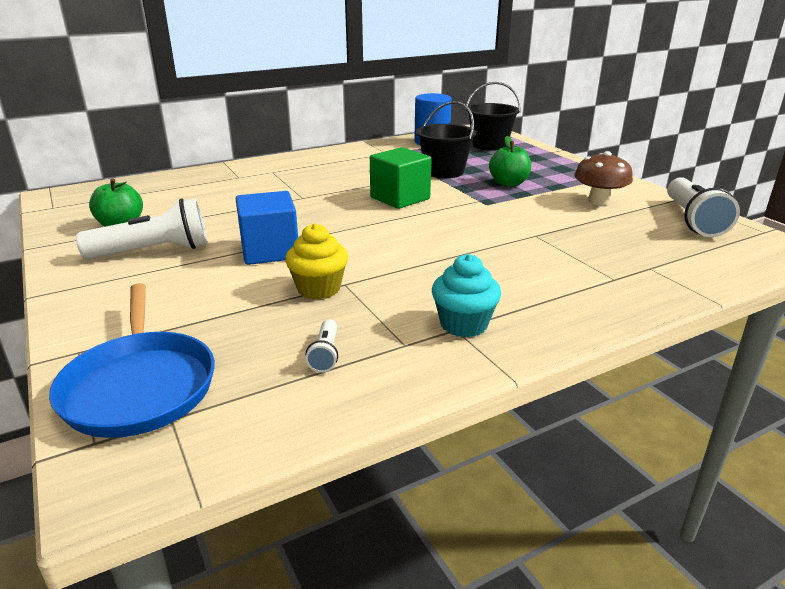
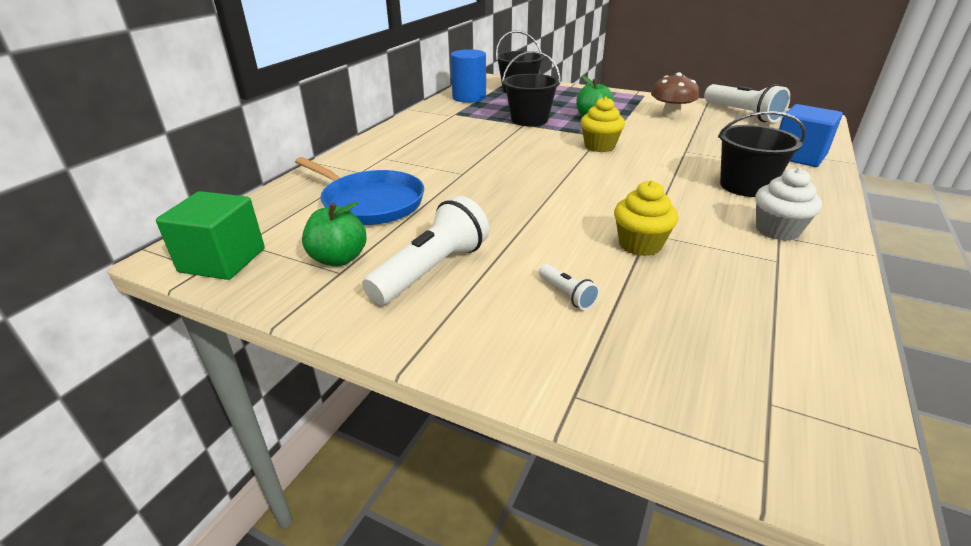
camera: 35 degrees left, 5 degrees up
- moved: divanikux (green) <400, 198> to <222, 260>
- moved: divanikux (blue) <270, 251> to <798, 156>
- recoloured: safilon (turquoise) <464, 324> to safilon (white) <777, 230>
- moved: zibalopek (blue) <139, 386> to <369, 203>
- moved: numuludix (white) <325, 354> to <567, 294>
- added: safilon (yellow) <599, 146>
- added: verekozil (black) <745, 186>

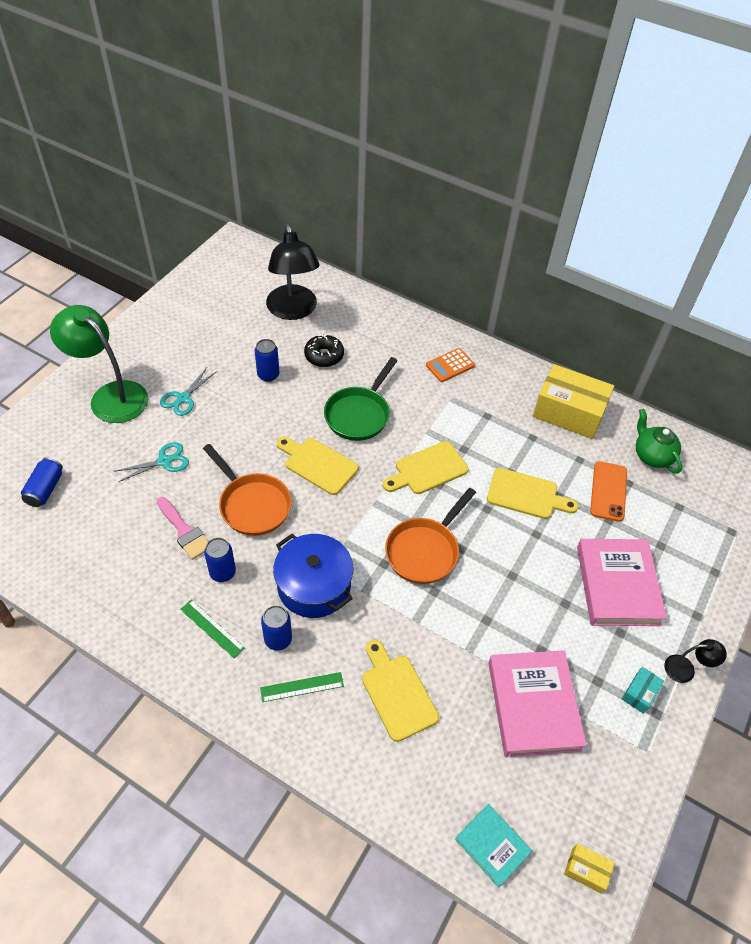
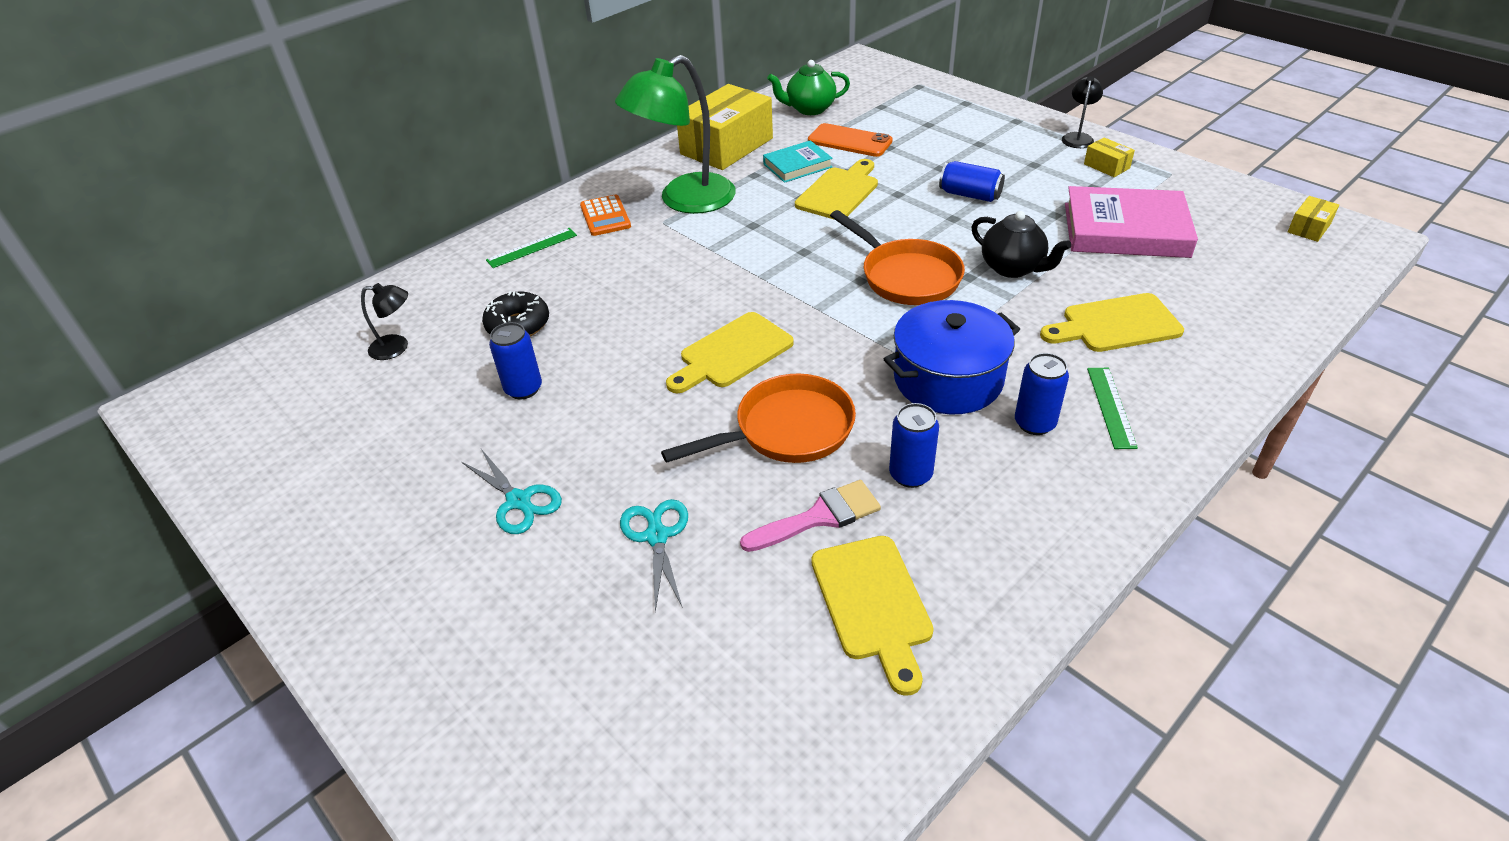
camera: 70 degrees left, 10 degrees down
- resized: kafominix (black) <293, 310> = <397, 347> x0.44
- moved: kafominix (green) <111, 395> to <684, 200>
- removed: zibalopek (green) <359, 414>
- moved: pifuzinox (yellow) <428, 469> to <873, 603>
- moved: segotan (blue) <45, 489> to <970, 195>
- removed: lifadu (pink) <617, 585>
- moved: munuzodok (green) <212, 628> to <532, 248>
- recoloured: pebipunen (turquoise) <640, 693> to pebipunen (yellow) <1106, 166>
- moved: lifadu (turquoise) <492, 846> to <797, 165>
- added: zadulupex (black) <1013, 268>

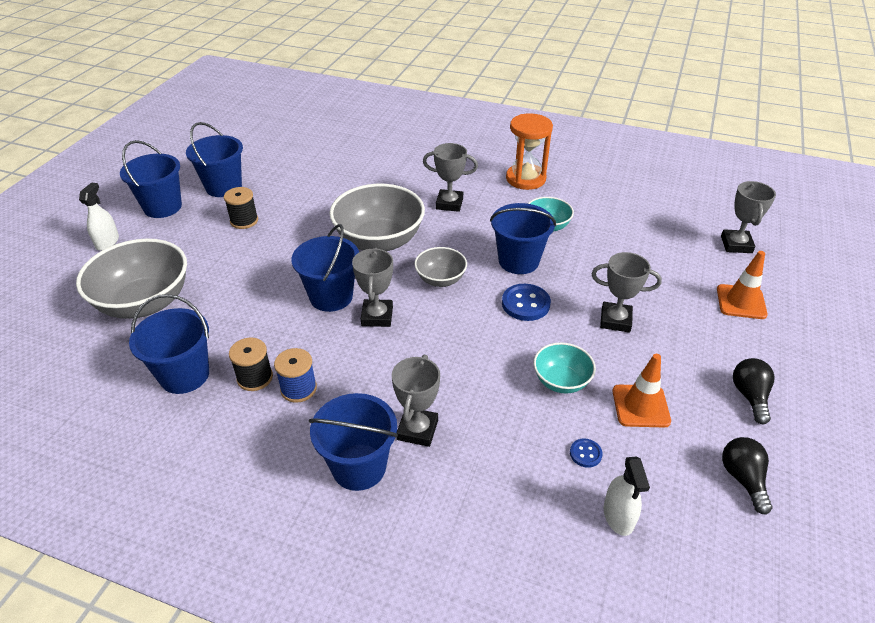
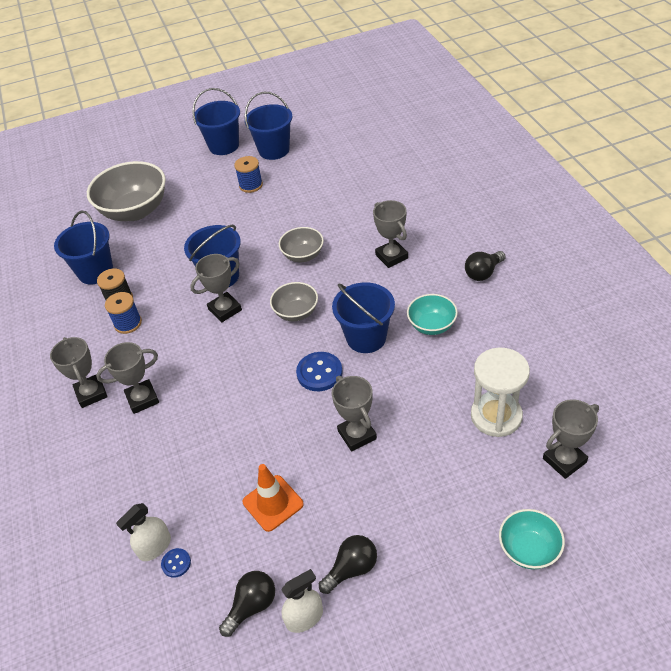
camera: 55 degrees right, 5 degrees up
- replaced: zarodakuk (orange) <525, 179> to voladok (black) <483, 273>
- moved: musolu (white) <107, 242> to <304, 617>
- resized: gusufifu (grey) <379, 241> = <303, 255> x0.53
- recoloured: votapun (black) <244, 221> to votapun (blue) <251, 185>
- removed: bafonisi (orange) <741, 302>
- moved: gusufifu (turquoise) <561, 381> to <529, 549>
- replaced: verekozil (blue) <359, 467> to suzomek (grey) <91, 393>
- moved: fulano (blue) <585, 454> to <176, 563>
- added: zarodakuk (white) <496, 416>

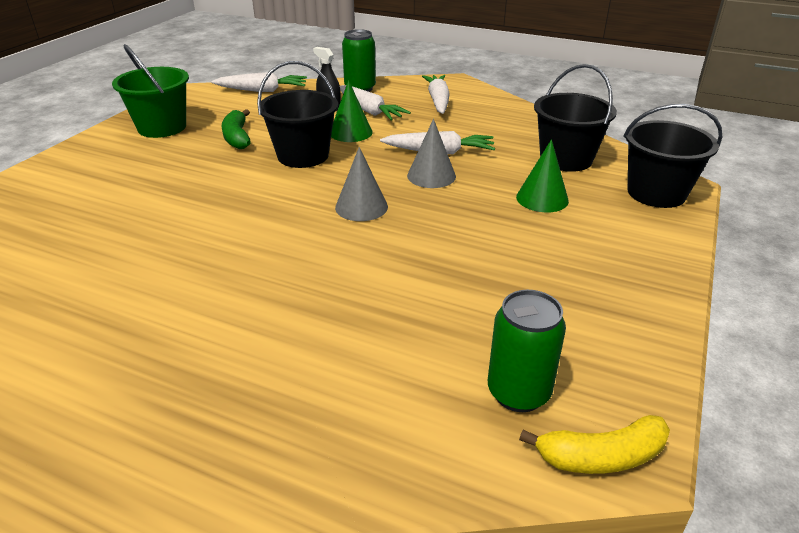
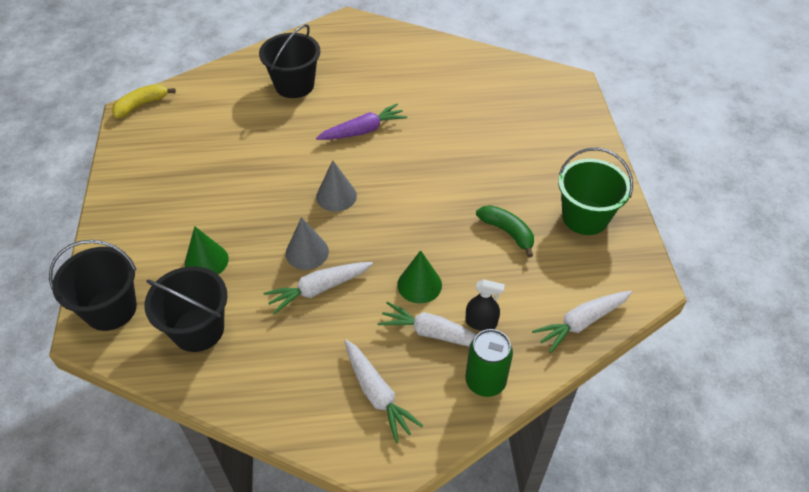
camera: 150 degrees right, 15 degrees up
- moved: verekozil (black) <303, 156> to <294, 85>
- removed: segotan (green) <518, 392>
- added: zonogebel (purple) <363, 130>

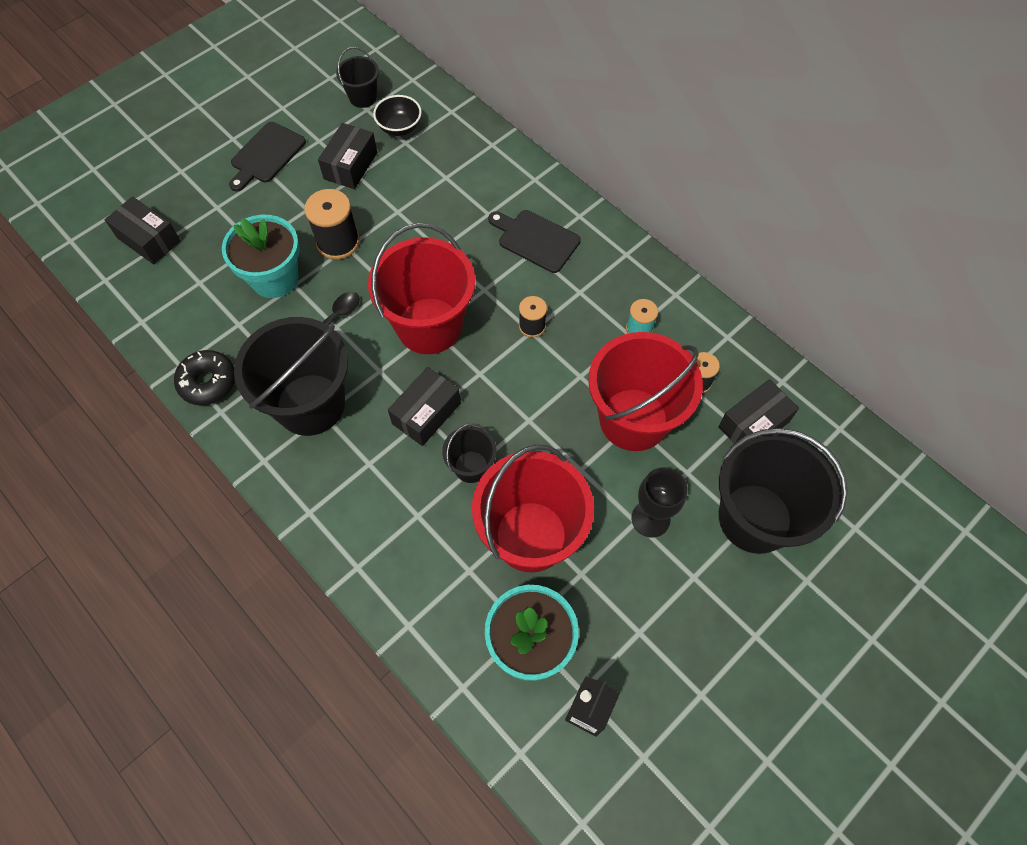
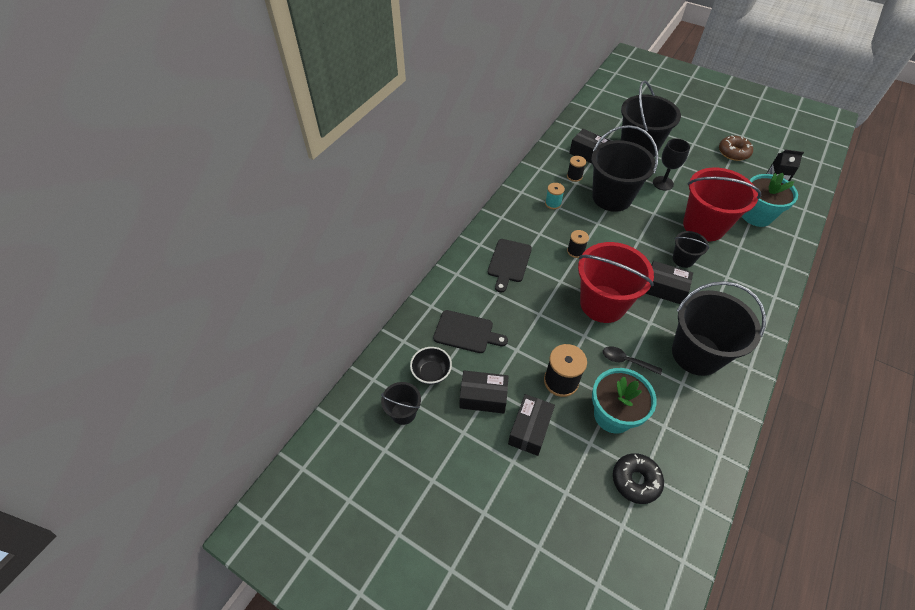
camera: 105 degrees left, 10 degrees down
- moved: pifuzinox (black) <266, 155> to <466, 332>
- moved: pebipunen (black) <149, 239> to <530, 429>
- recoloured: verekozil (red) <633, 419> to verekozil (black) <612, 197>
- moved: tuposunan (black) <208, 382> to <636, 480>
- added: tuposunan (brown) <733, 152>

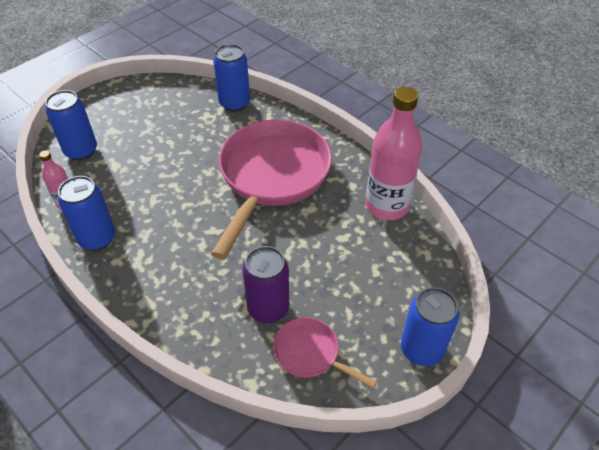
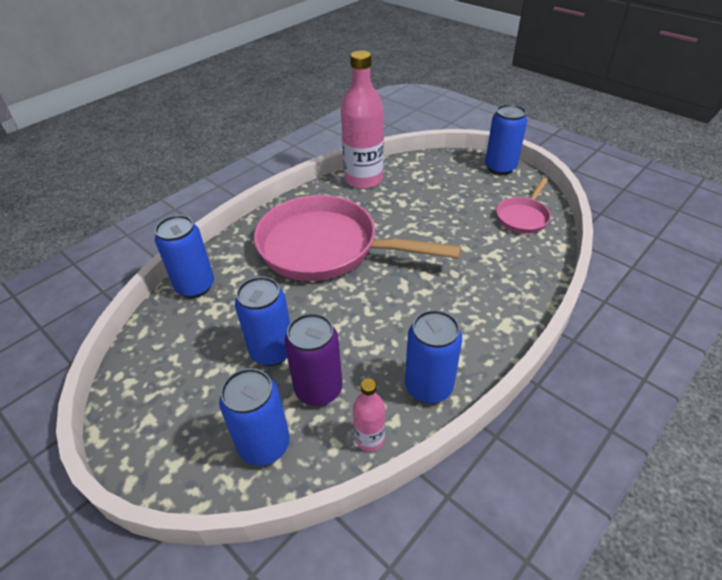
camera: 90 degrees left, 5 degrees down
- moved: segotan (purple) <268, 308> to <318, 389>
- added: segotan (blue) <272, 351>

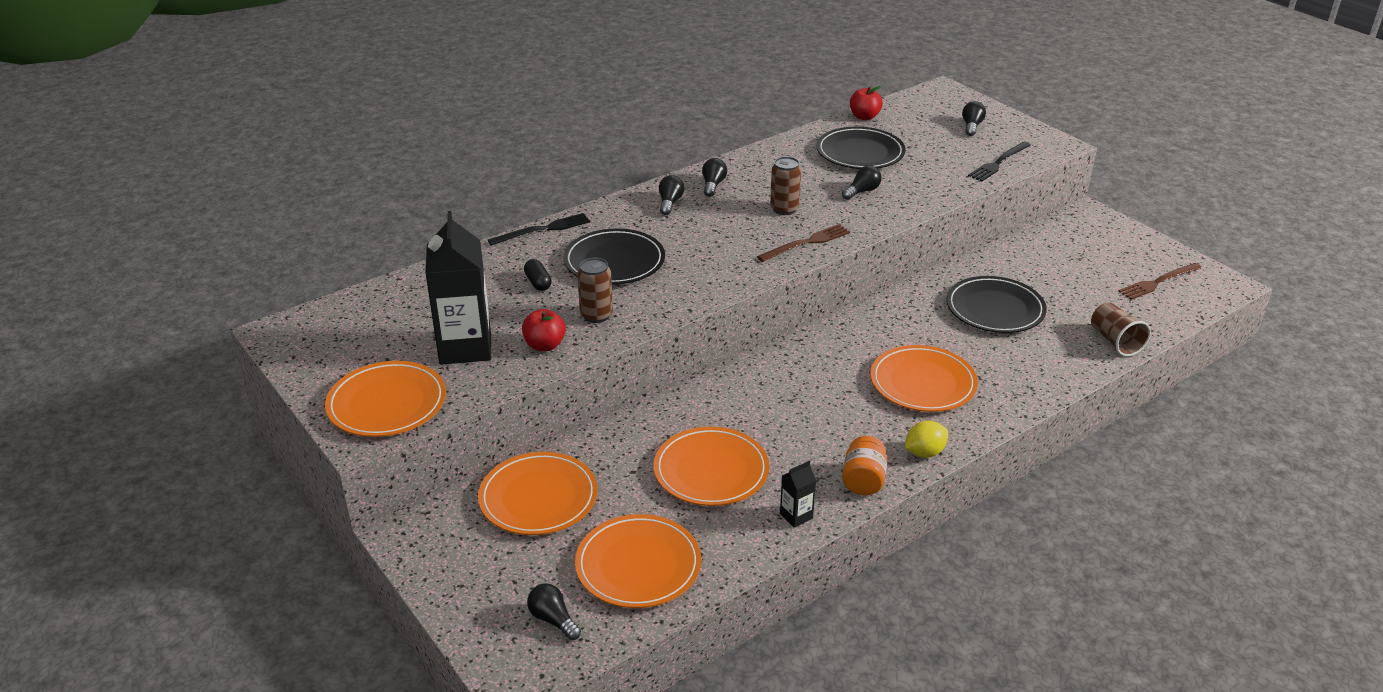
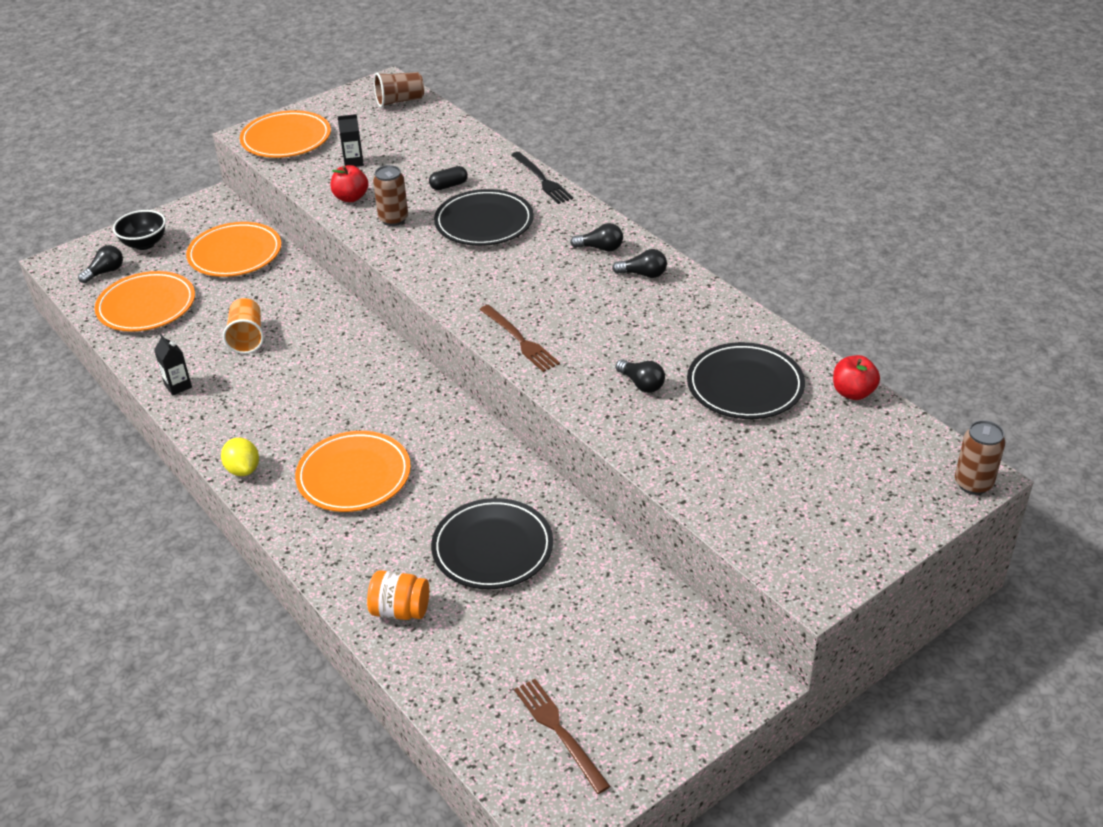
camera: 90 degrees right, 5 degrees up
- removed: voladok (black) <971, 126>
- removed: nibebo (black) <998, 163>
- moved: segotan (brown) <784, 209> to <973, 483>
- resized: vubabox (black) <465, 347> = <353, 162> x0.44
- moved: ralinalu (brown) <1115, 341> to <399, 101>
- replaced: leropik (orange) <711, 471> to ralinalu (orange) <247, 338>
- moved: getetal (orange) <863, 481> to <400, 610>
- added: gusufifu (black) <144, 244>

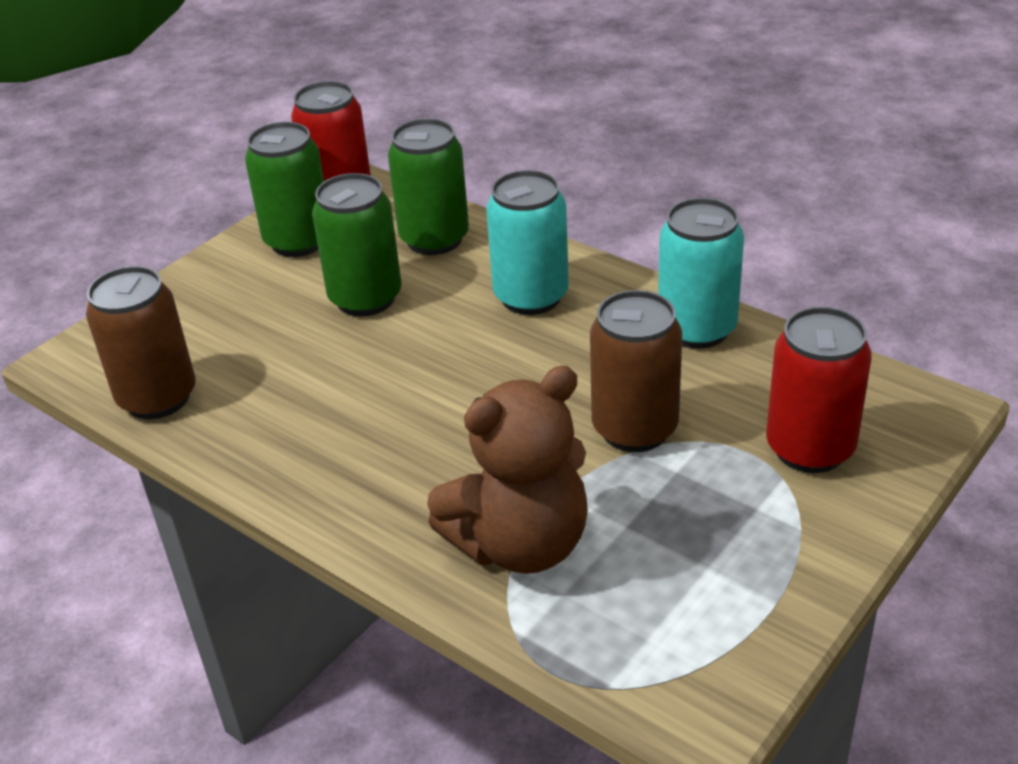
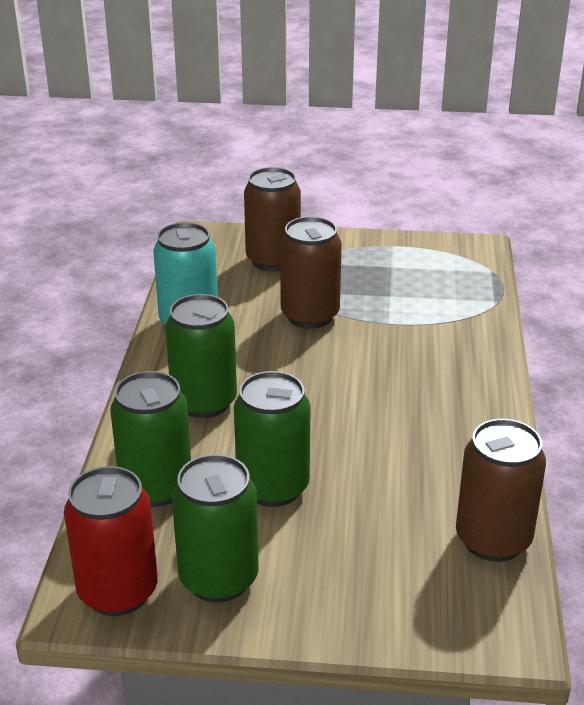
camera: 125 degrees left, 5 degrees down
- recoloured: segotan (turquoise) <531, 297> to segotan (green) <204, 402>
- recoloured: segotan (red) <810, 449> to segotan (brown) <273, 260>
- removed: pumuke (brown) <520, 544>

